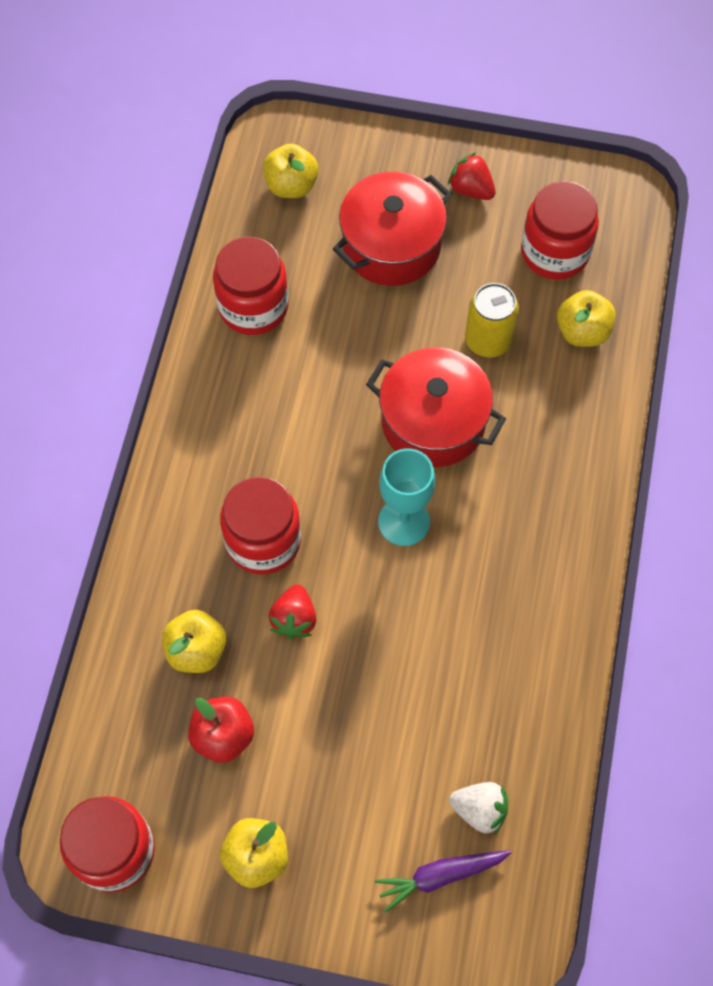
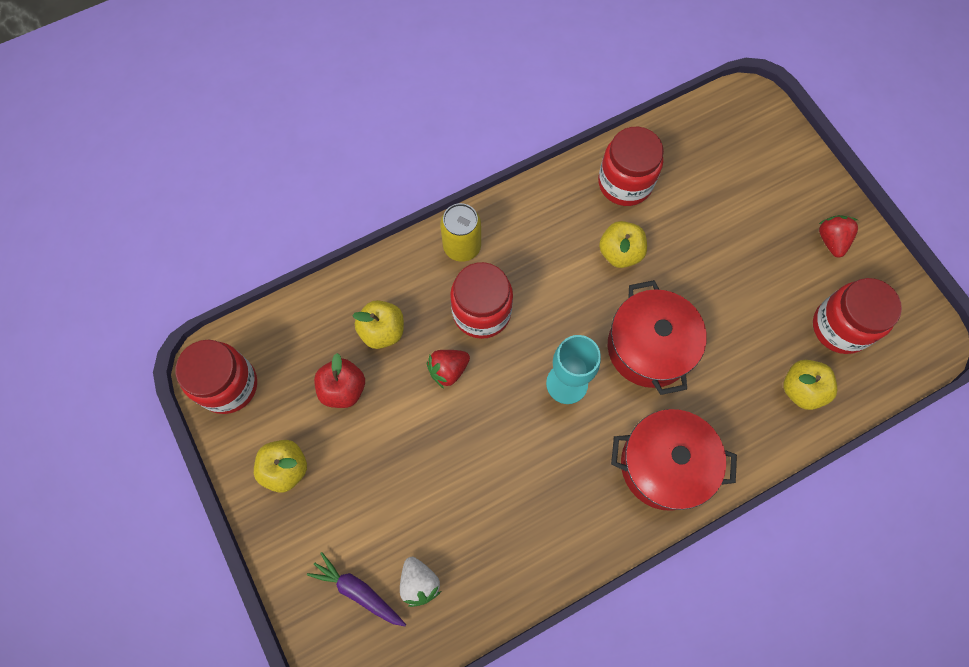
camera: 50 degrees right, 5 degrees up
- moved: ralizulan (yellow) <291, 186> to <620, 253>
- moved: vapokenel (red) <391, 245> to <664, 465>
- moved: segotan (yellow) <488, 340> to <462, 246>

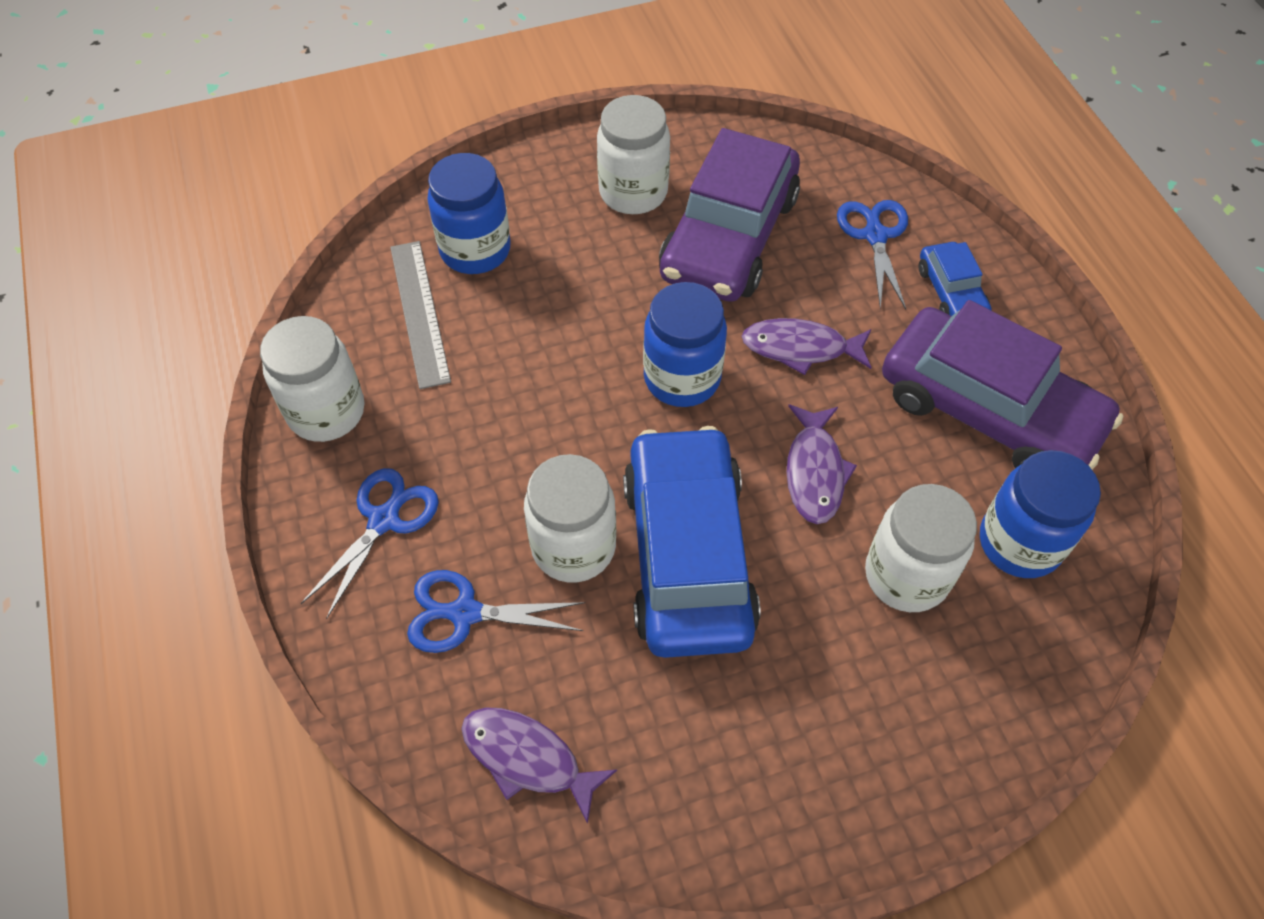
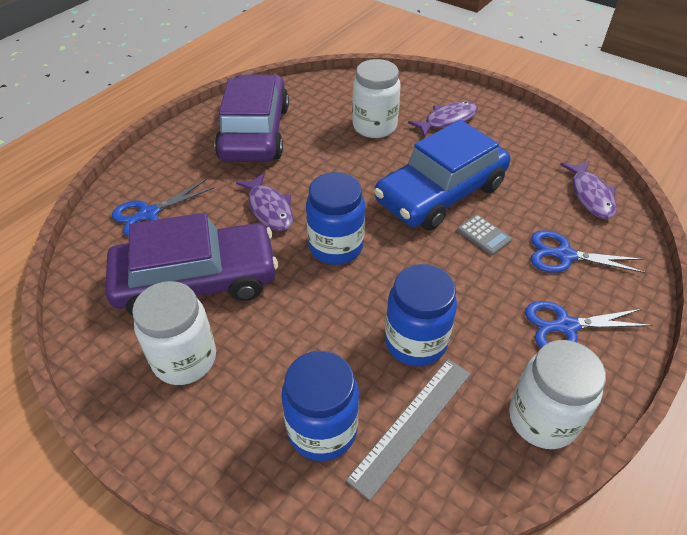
camera: 125 degrees left, 10 degrees down
- removed: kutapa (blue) <951, 292>
- moved: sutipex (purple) <814, 472> to <447, 120>
- moved: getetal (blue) <1019, 543> to <415, 342>
- replaced: getetal (white) <573, 547> to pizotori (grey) <484, 235>
- turned: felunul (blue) <465, 613> = <565, 255> 135 degrees clockwise

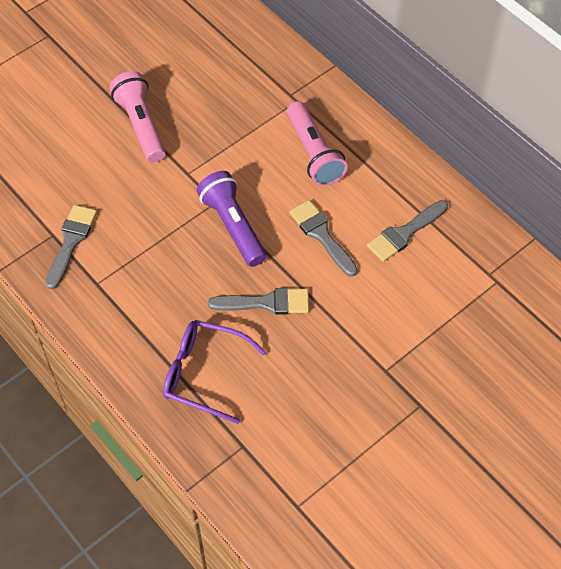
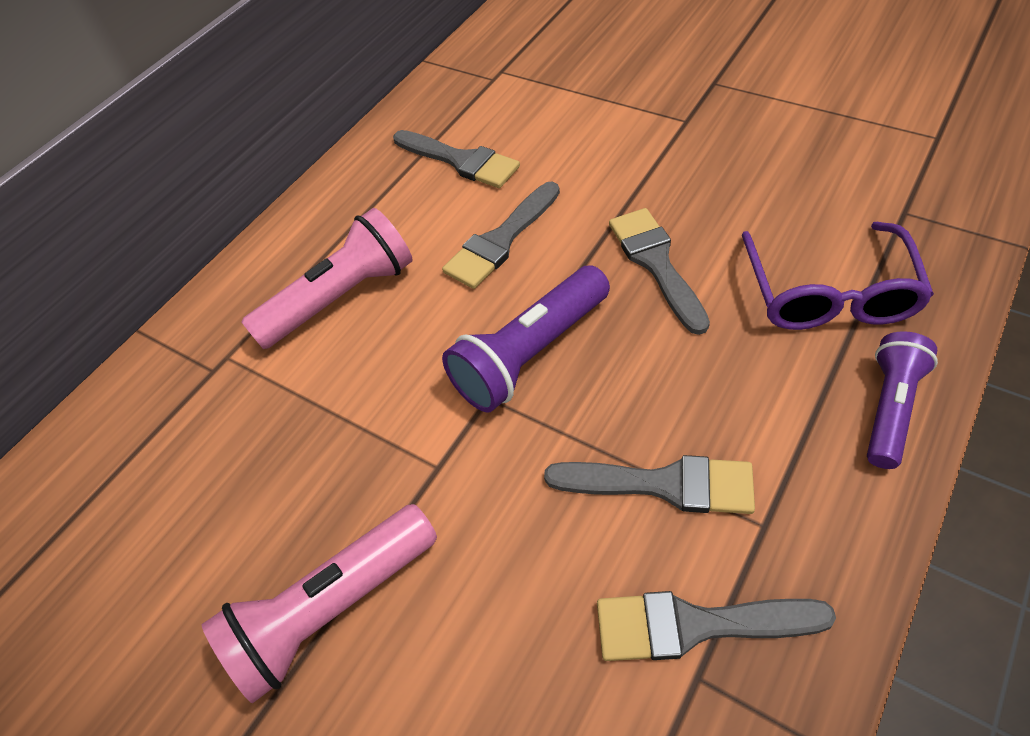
camera: 100 degrees left, 5 degrees down
- added: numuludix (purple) <890, 408>
- added: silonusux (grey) <663, 484>

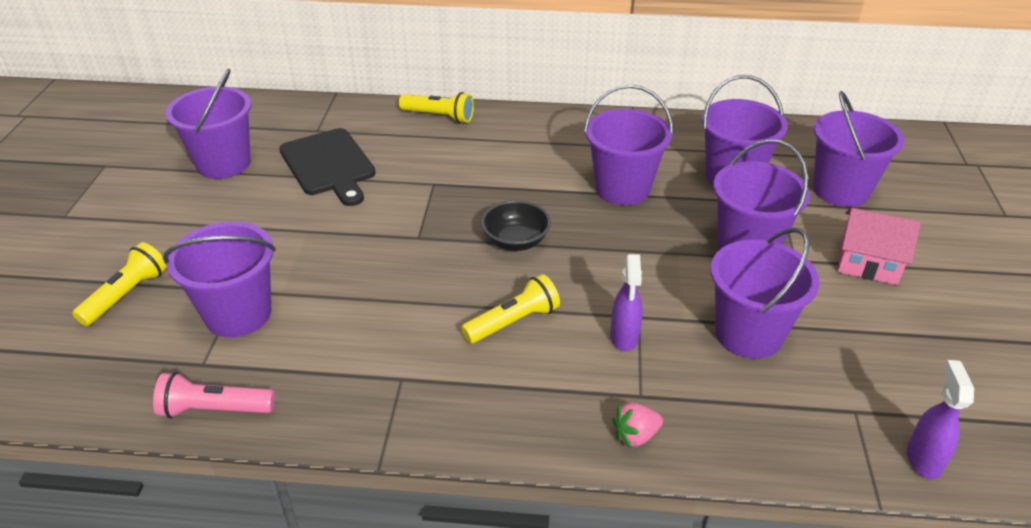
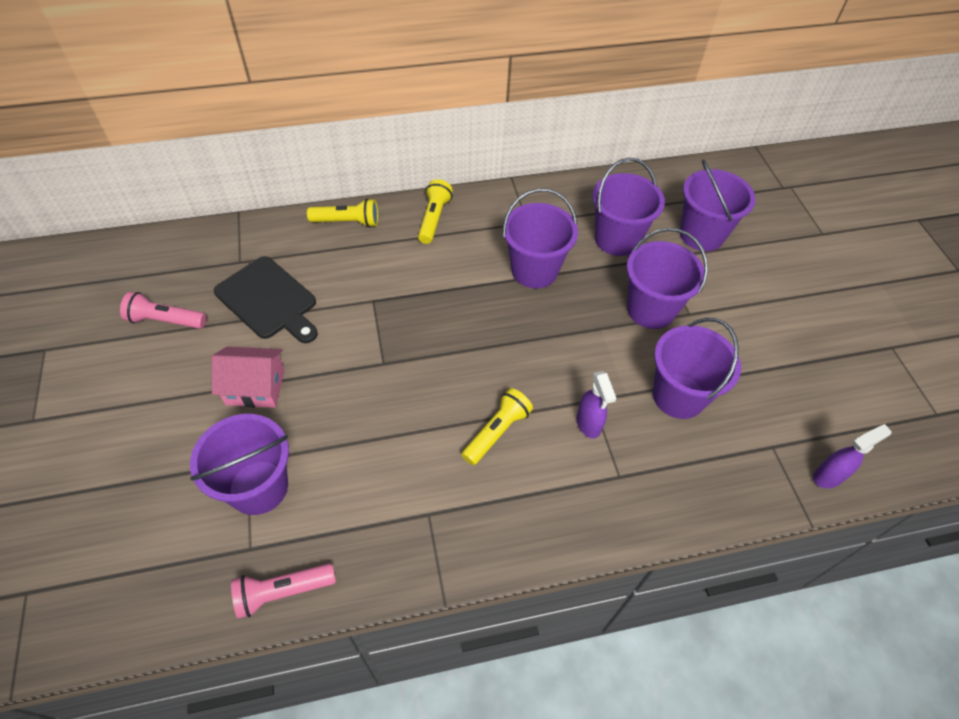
camera: 20 degrees left, 15 degrees up
- replaced: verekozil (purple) <223, 163> to numuludix (pink) <166, 320>
- removed: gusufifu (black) <516, 241>
- moved: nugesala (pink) <868, 263> to <255, 387>
- moved: numuludix (yellow) <126, 295> to <434, 219>
- turned: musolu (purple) <923, 459> = <828, 476> 75 degrees clockwise
- removed: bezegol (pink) <635, 436>

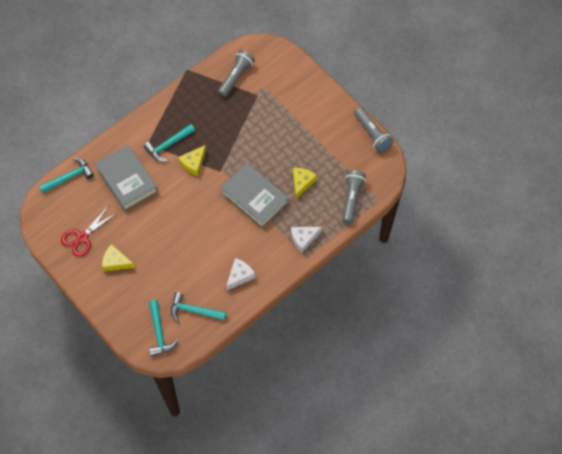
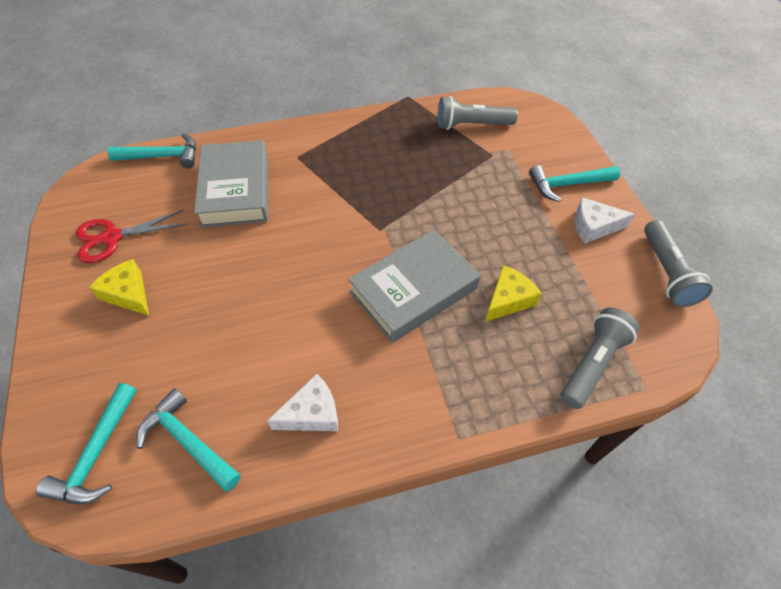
camera: 25 degrees right, 10 degrees down
- turned: numuludix (grey) <236, 77> = <472, 125> 150 degrees counterclockwise
- moved: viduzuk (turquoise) <168, 145> to <567, 184>
- removed: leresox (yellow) <193, 163>
- turned: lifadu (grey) <254, 198> = <413, 290> 75 degrees clockwise
- moved: leresox (white) <303, 239> to <593, 227>

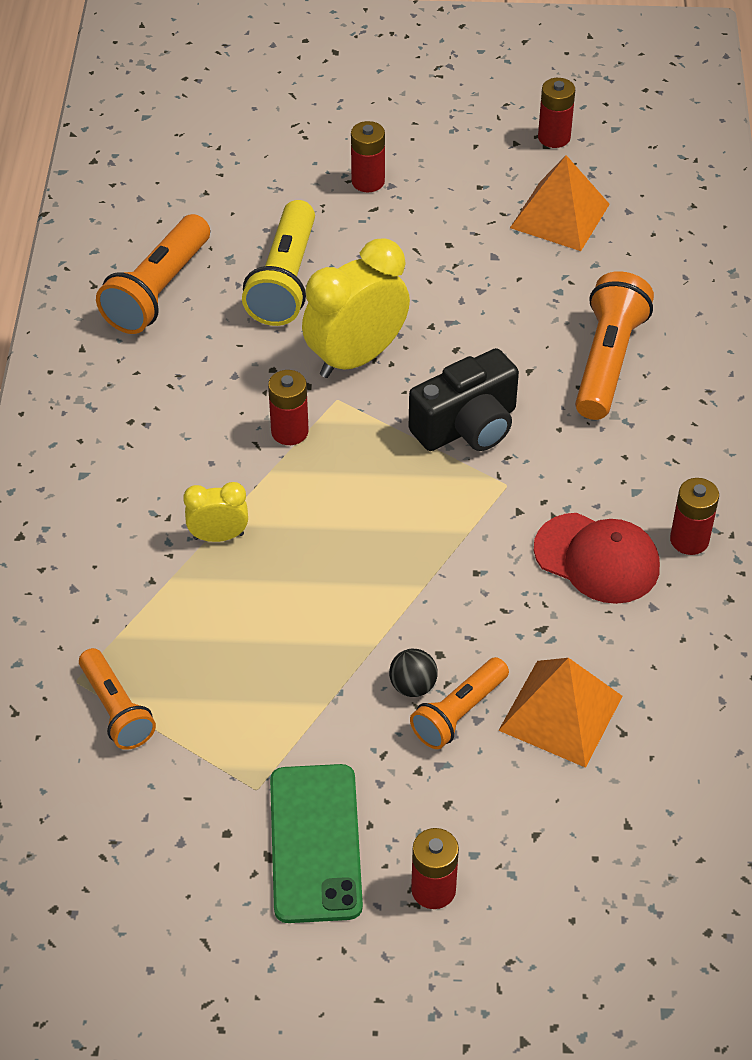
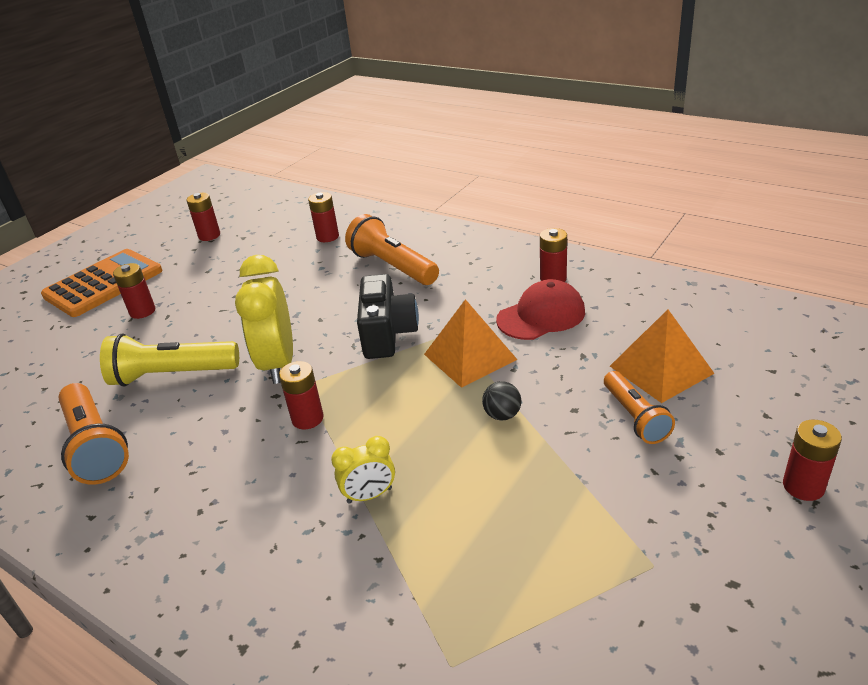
camera: 55 degrees left, 15 degrees down
- moved: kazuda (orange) <560, 216> to <470, 357>
- turned: numuludix (yellow) <285, 280> = <172, 375> 135 degrees clockwise
- turned: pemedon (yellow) <218, 536> = <369, 495> 135 degrees counterclockwise
- removed: numuludix (orange) <116, 709>
- moved: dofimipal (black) <413, 686> to <502, 415>
- removed: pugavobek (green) <315, 843>
- added: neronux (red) <327, 237>
- added: pizotori (orange) <103, 284>

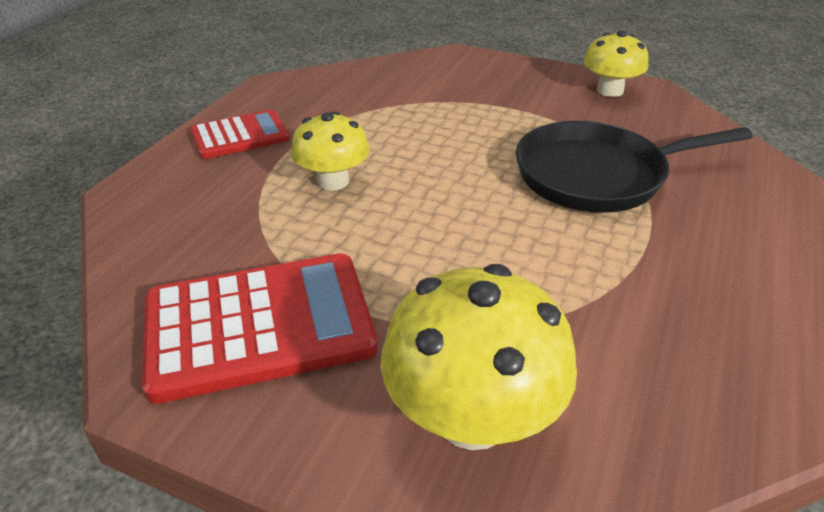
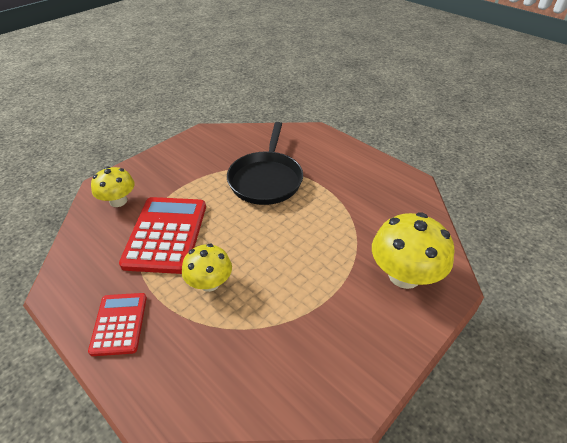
camera: 70 degrees left, 5 degrees up
- moved: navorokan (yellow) <610, 90> to <118, 201>
- moved: pizotori (red) <259, 326> to <166, 234>

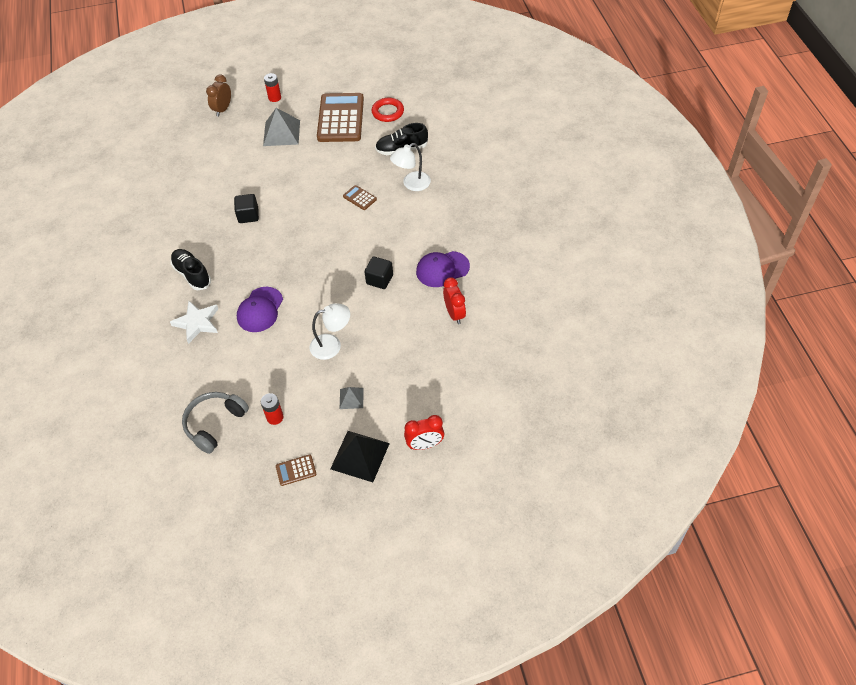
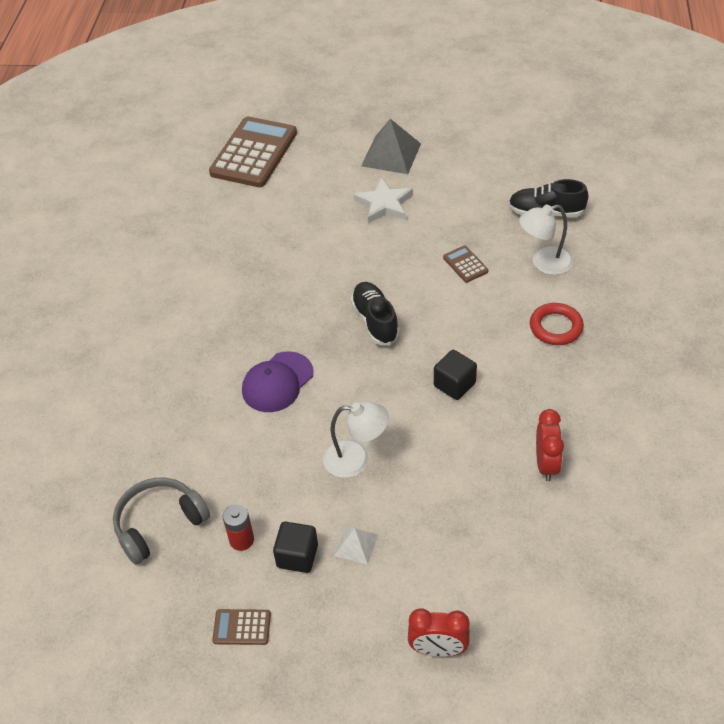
camera: 20 degrees right, 5 degrees down
- removed: neronux (red) <274, 98>
- removed: pemedon (brown) <223, 109>
- moved: pizotori (brown) <341, 118> to <254, 153>
- moved: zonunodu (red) <387, 112> to <556, 327>
- moved: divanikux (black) <248, 215> to <297, 556>
- moved: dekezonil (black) <192, 274> to <375, 321>
- removed: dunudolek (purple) <442, 269>
- moved: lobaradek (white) <197, 323> to <384, 204>
- recoloured: kazuda (grey) <351, 398> to kazuda (white) <356, 545>
- removed: kazuda (black) <360, 456>

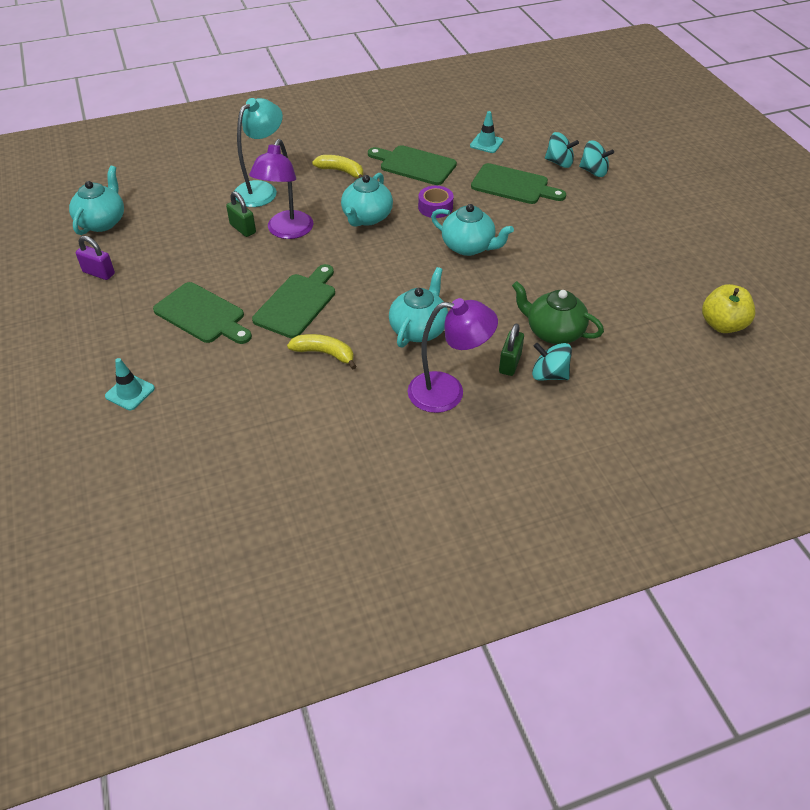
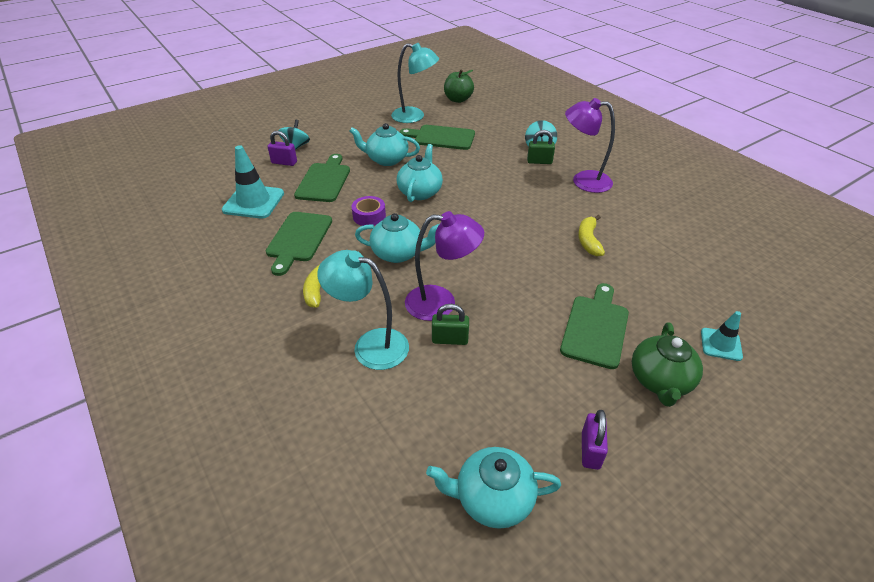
camera: 105 degrees left, 5 degrees down
- resized: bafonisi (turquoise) <486, 143> = <253, 202> x1.78
- replaced: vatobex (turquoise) <559, 163> to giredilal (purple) <284, 162>
- turned: giredilal (green) <243, 229> = <450, 339> 60 degrees clockwise
- moved: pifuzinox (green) <297, 303> to <441, 137>
- moved: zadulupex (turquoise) <419, 329> to <386, 159>
- moved: zadulupex (green) <553, 332> to <660, 381>
- recoloured: ralizulan (yellow) <722, 325> to ralizulan (green) <458, 99>
- turned: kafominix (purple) <448, 392> = <583, 181> 60 degrees counterclockwise
- added: kafominix (turquoise) <414, 116>

